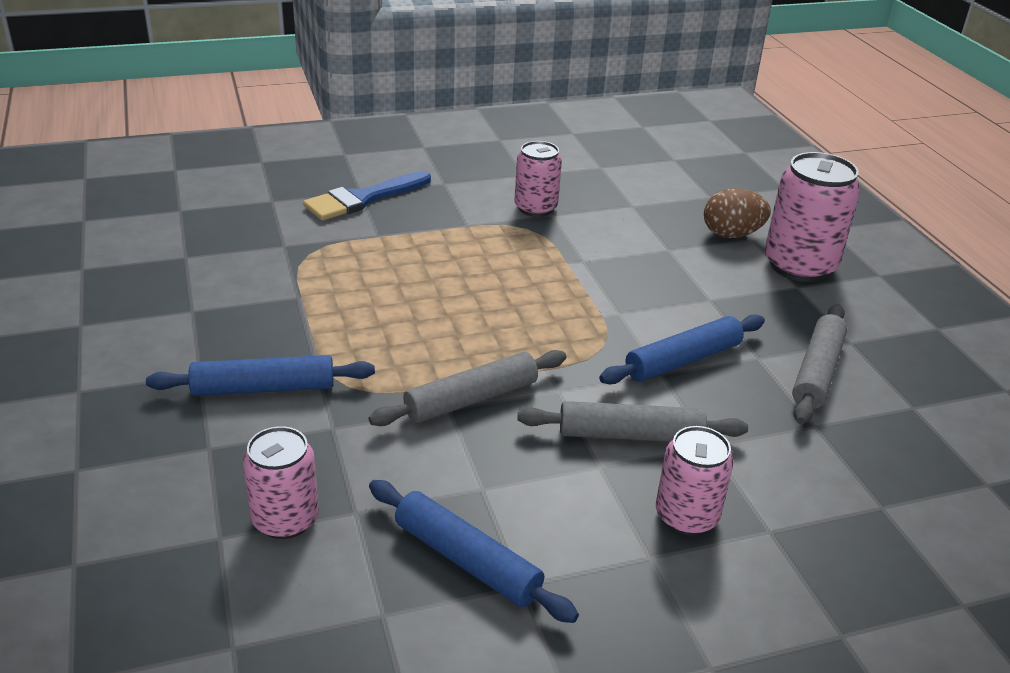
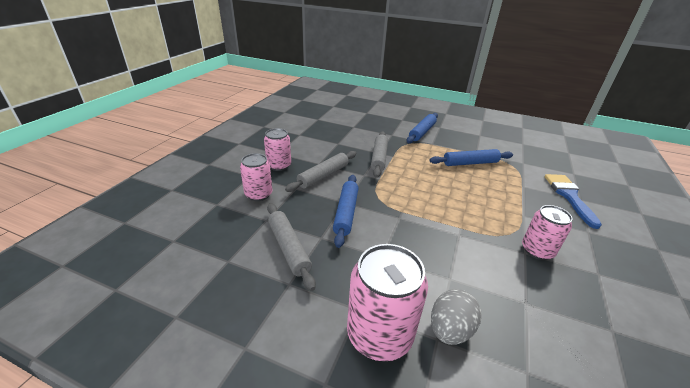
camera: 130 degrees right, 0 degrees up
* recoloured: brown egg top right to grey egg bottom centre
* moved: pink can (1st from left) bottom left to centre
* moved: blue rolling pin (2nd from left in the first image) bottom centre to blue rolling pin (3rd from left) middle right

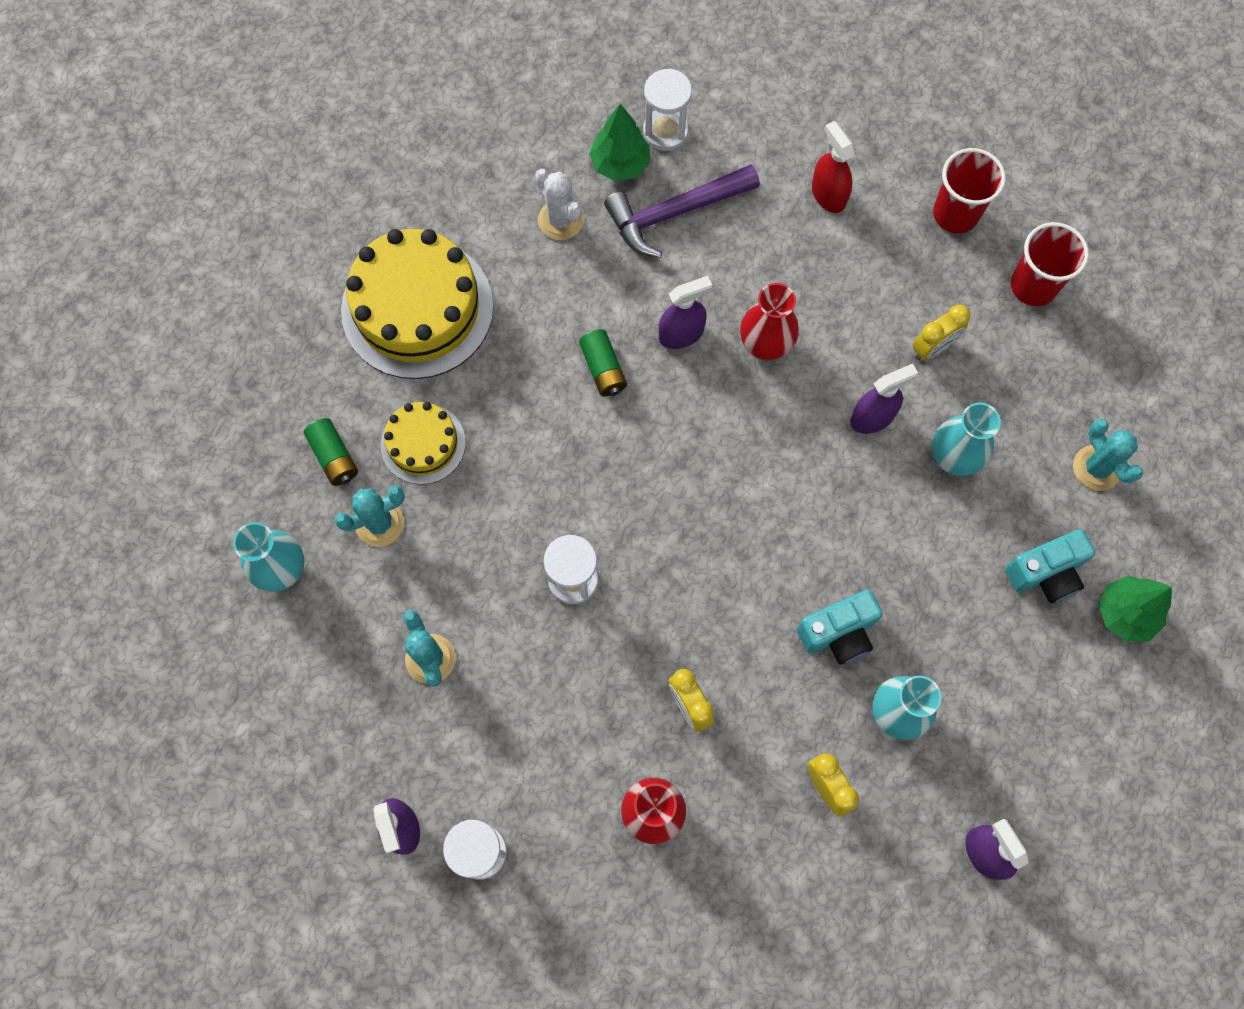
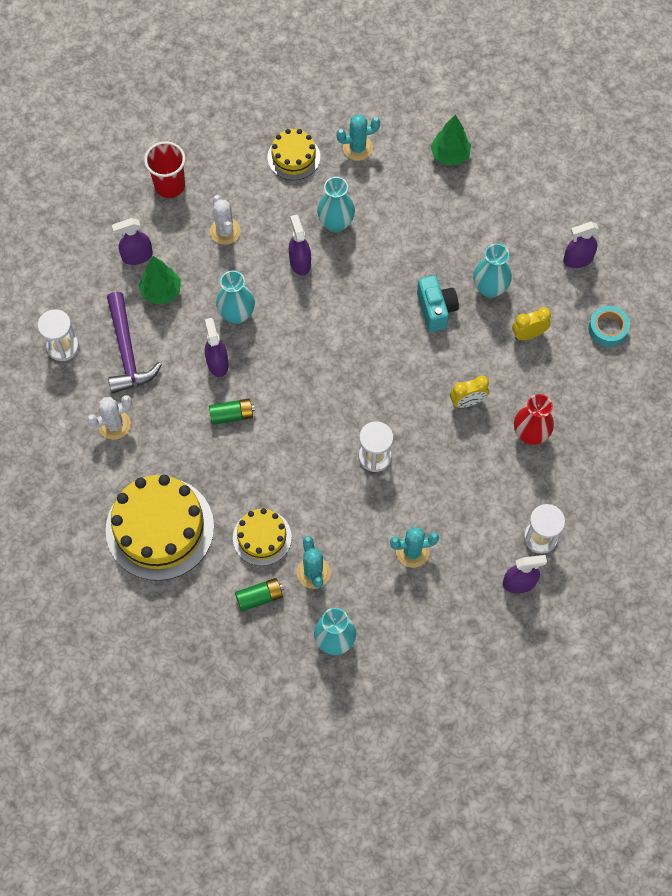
camera: 80 degrees left, 5 degrees down
* moved: green tree (1st from left) top centre to top left
* recoloured: red spray bottle top right to purple spray bottle (1st from left) top left
* removed: red cup (2nd from left) top right
* recoloured: red vase (2nd from left) top centre to turquoise vase (1st from left) top centre
* removed: yellow clock (3rd from left) top right
* removed: turquoise camera (2nd from left) middle right
* added: yellow cake (3rd from left) top centre
* added: white cactus (2nd from left) top centre
* added: turquoise tape middle right

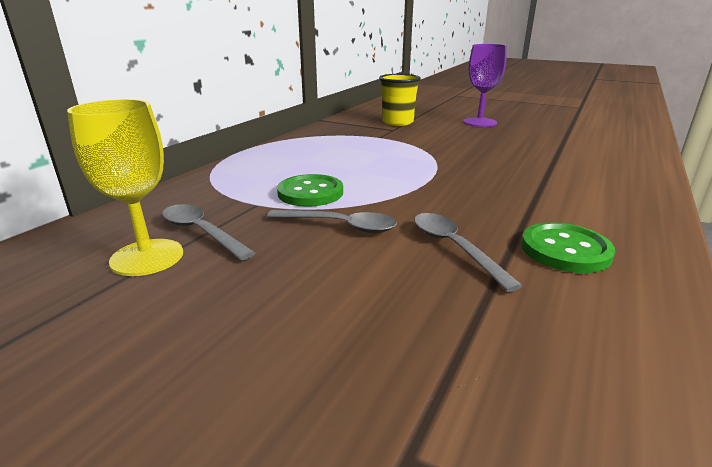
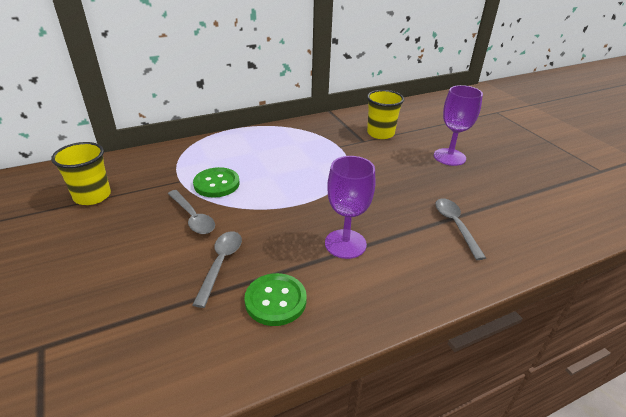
camera: 35 degrees right, 10 degrees up
* replaced: yellow goblet middle left to yellow cup (1st from left) middle left
* moved: grey spoon (1st from left in the first image) middle left to grey spoon (3rd from left) middle right
* added: purple goblet (1st from left) centre

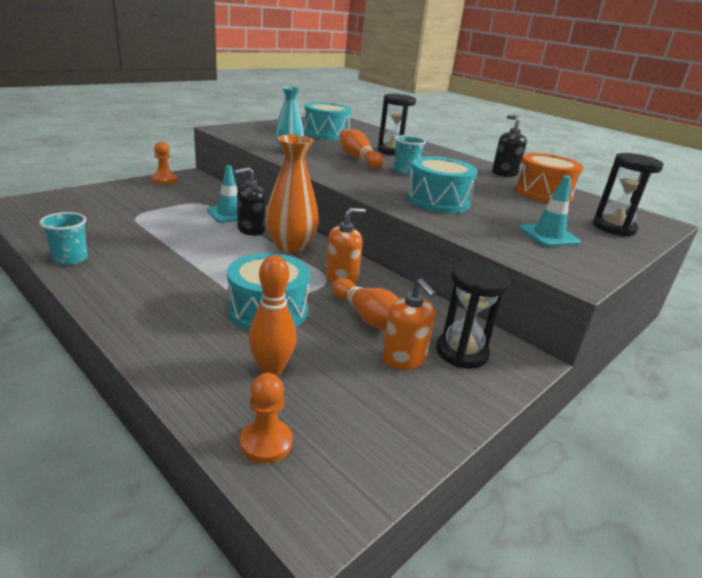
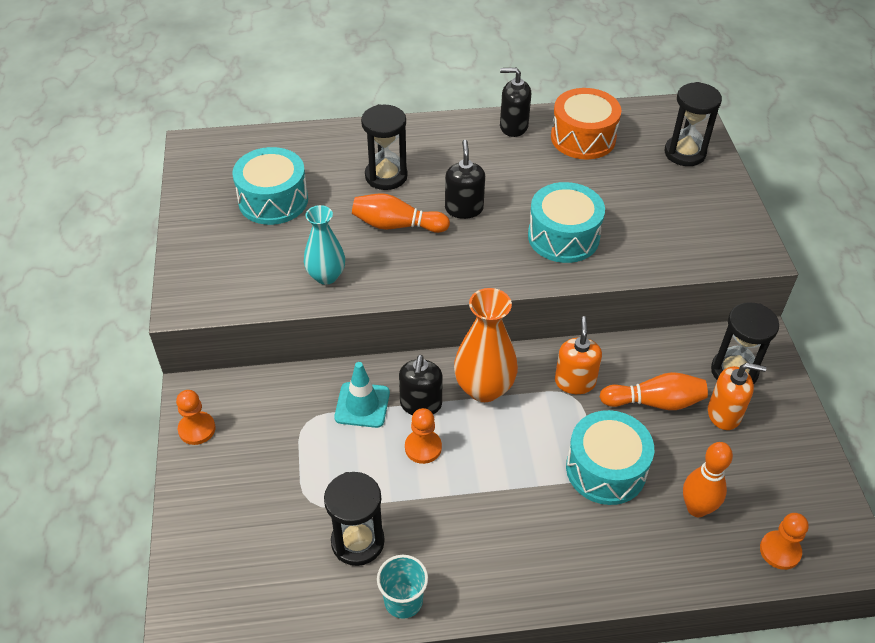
camera: 50 degrees left, 20 degrees up
* replaced: turquoise cup (2nd from left) top centre to black soap dispenser (2nd from left) top centre
* removed: turquoise traffic cone (2nd from left) middle right
* added: orange pawn (2nd from left) bottom centre
* added: black hourglass (1st from left) bottom centre

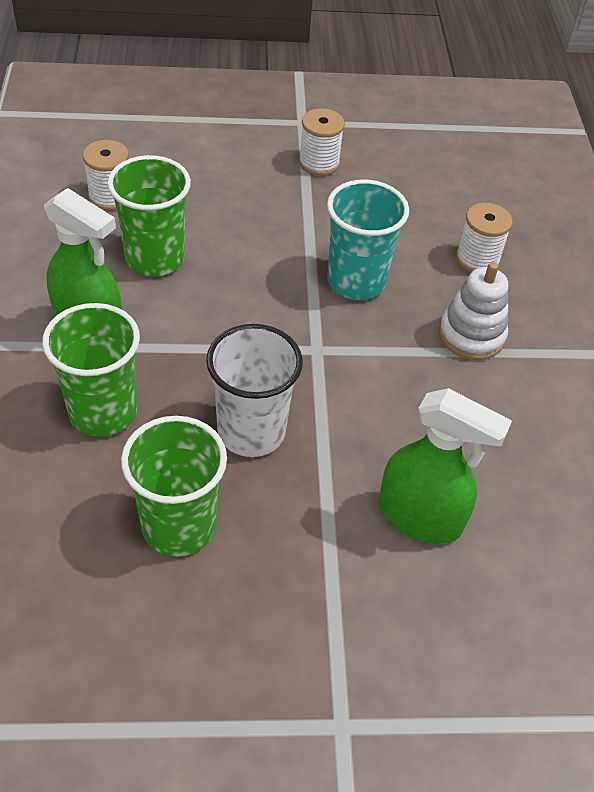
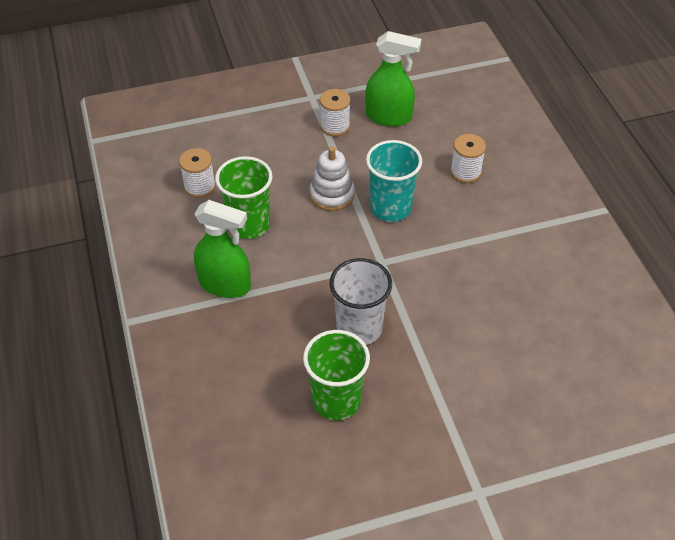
camera: 10 degrees left, 0 degrees up
* moved: white stacking toy middle right to top centre
* removed: green cup (1st from left) middle left
* moved: green spray bottle (2nd from left) middle right to top centre

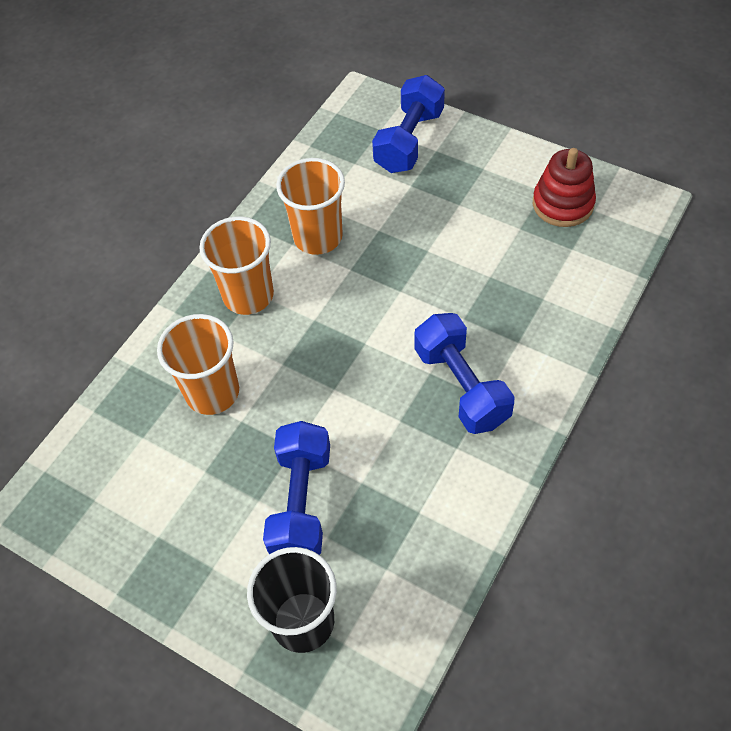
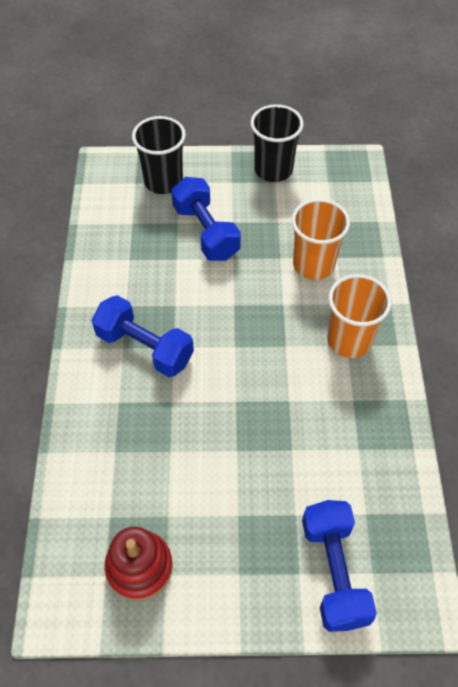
camera: 145 degrees right, 0 degrees up
* removed: orange cup (3rd from left) top centre
* added: black cup (2nd from left) top centre

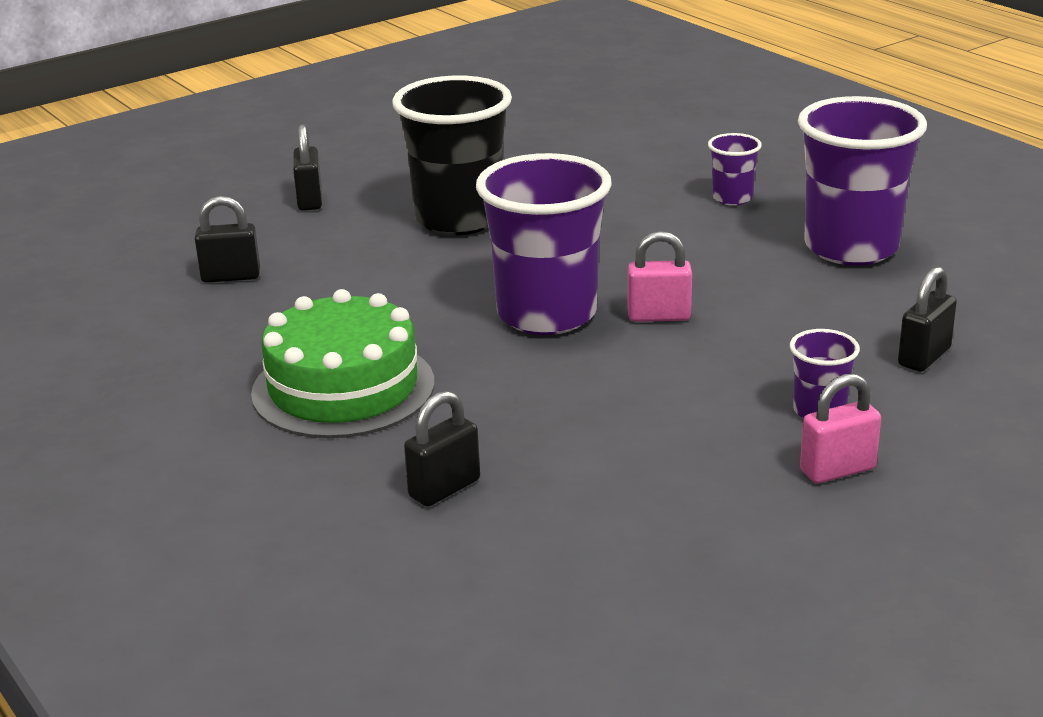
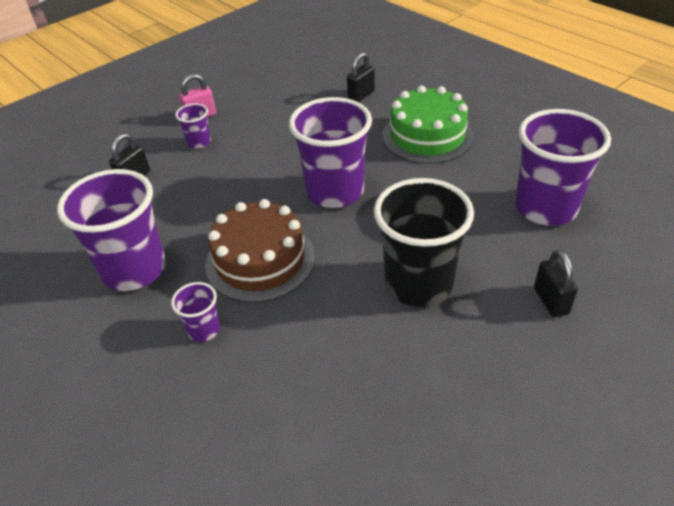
camera: 175 degrees right, 15 degrees up
* replaced: black padlock (1st from left) middle left to purple cup (5th from left) top right
* removed: pink padlock (1st from left) centre
* added: brown cake centre

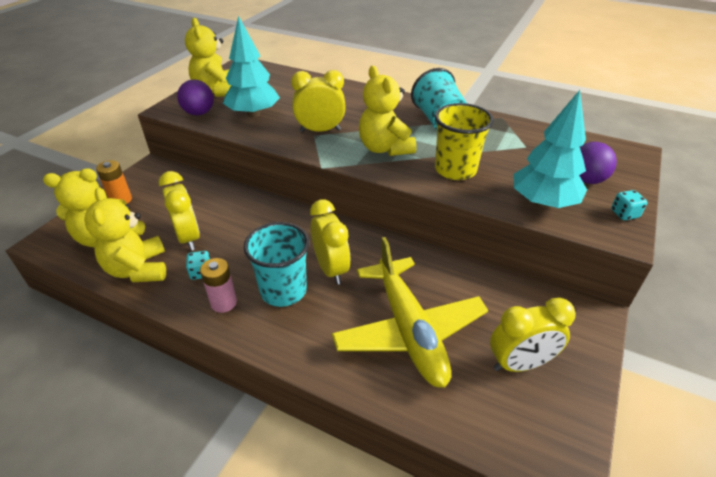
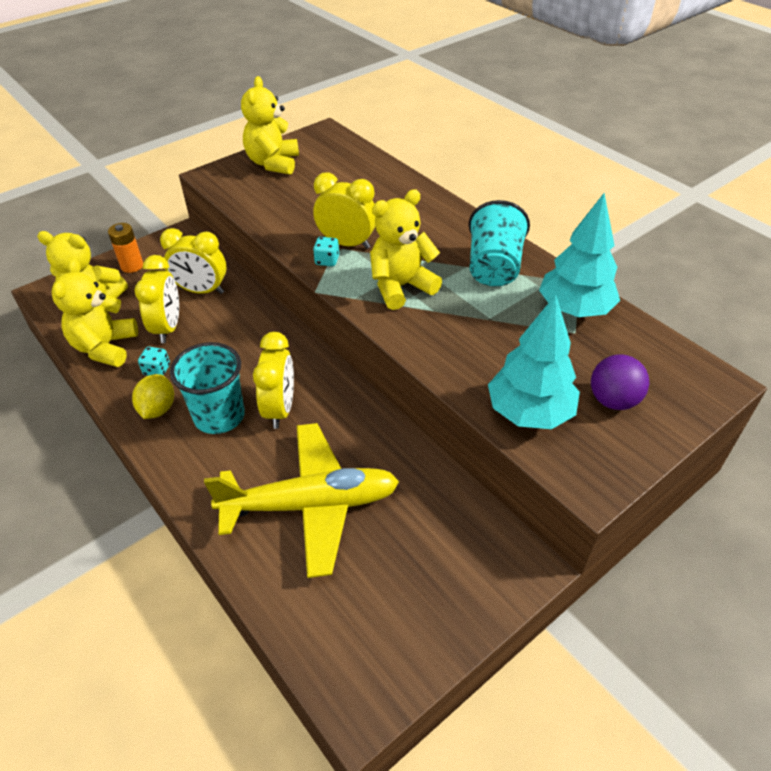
camera: 25 degrees right, 5 degrees up
* moved: turquoise tree (1st from left in the first image) top centre to turquoise tree (2nd from left) top right
* turned: yellow teddy bear (4th from left) top centre = top centre 60 degrees clockwise
* removed: purple ball (1st from left) top left
* removed: yellow cup top centre
* moved: turquoise dice (2nd from left) middle right to top centre
* turned: yellow plane centre = centre 105 degrees counterclockwise
* replaced: pink battery middle left to yellow lemon middle left
* moved: yellow clock (4th from left in the first image) bottom right to yellow clock (2nd from left) middle left

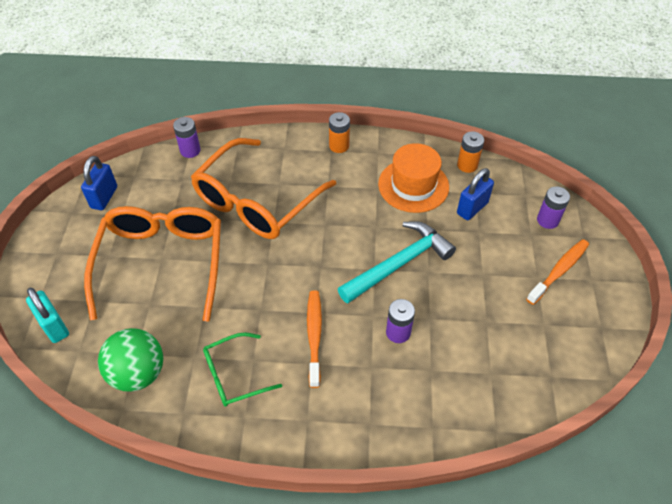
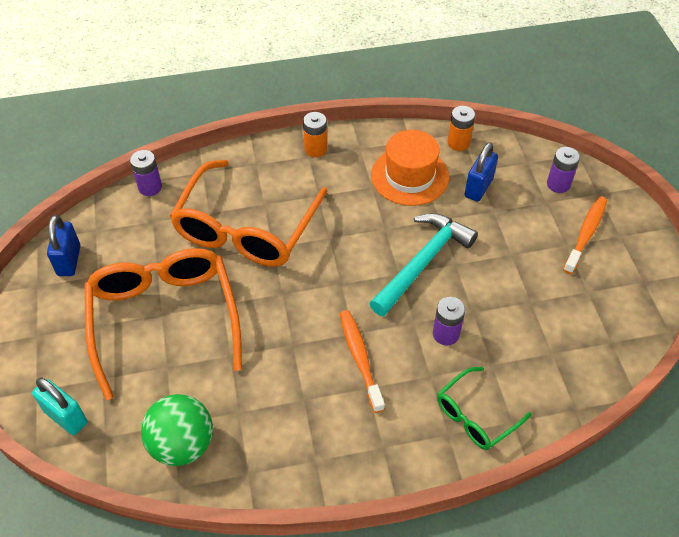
camera: 15 degrees left, 0 degrees up
* moved: green glasses bottom centre to bottom right

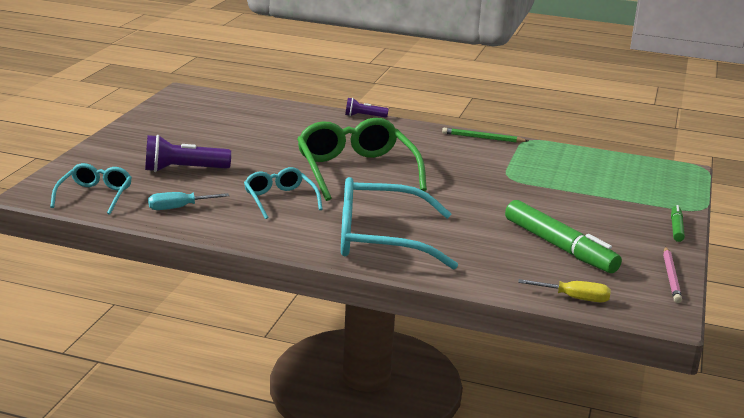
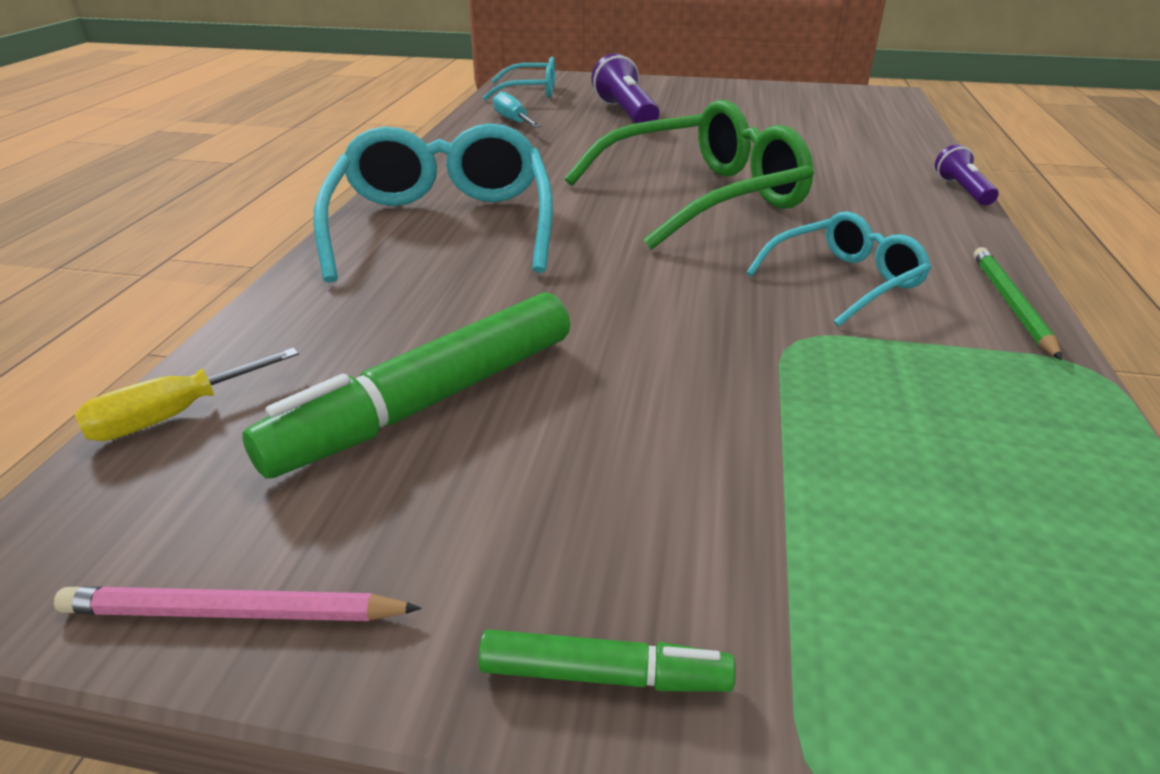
camera: 85 degrees right, 10 degrees up
* moved: turquoise glasses (2nd from left in the first image) centre to turquoise glasses (3rd from left) middle right
* turned: yellow screwdriver bottom right = middle left 45 degrees clockwise

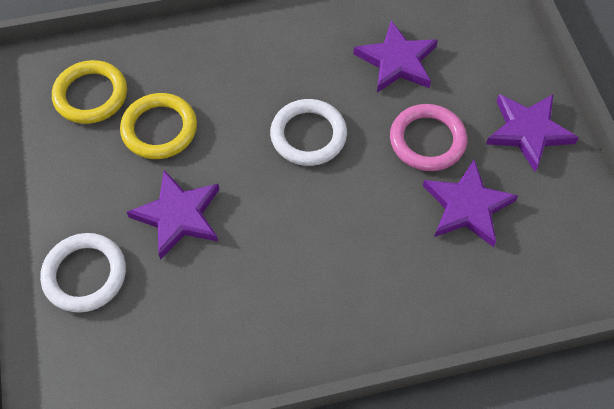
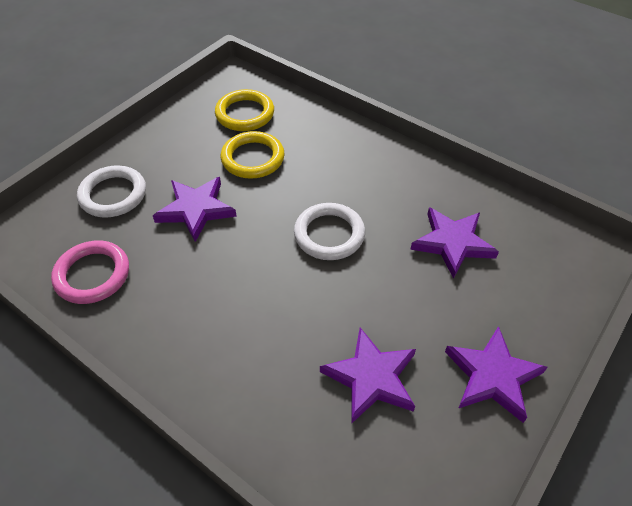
camera: 50 degrees right, 10 degrees down
* moved: pink ring middle right to middle left

